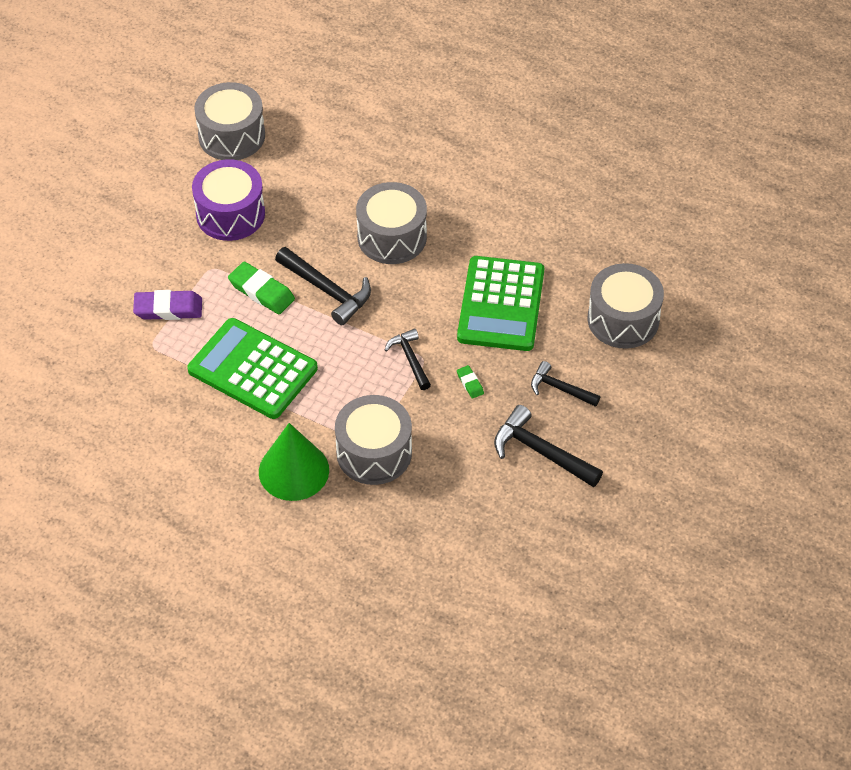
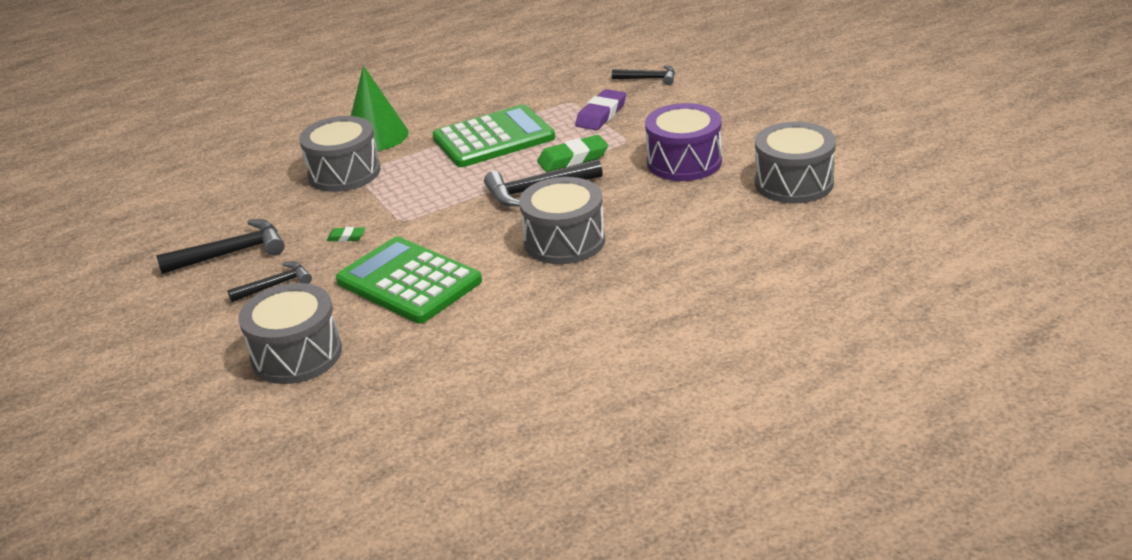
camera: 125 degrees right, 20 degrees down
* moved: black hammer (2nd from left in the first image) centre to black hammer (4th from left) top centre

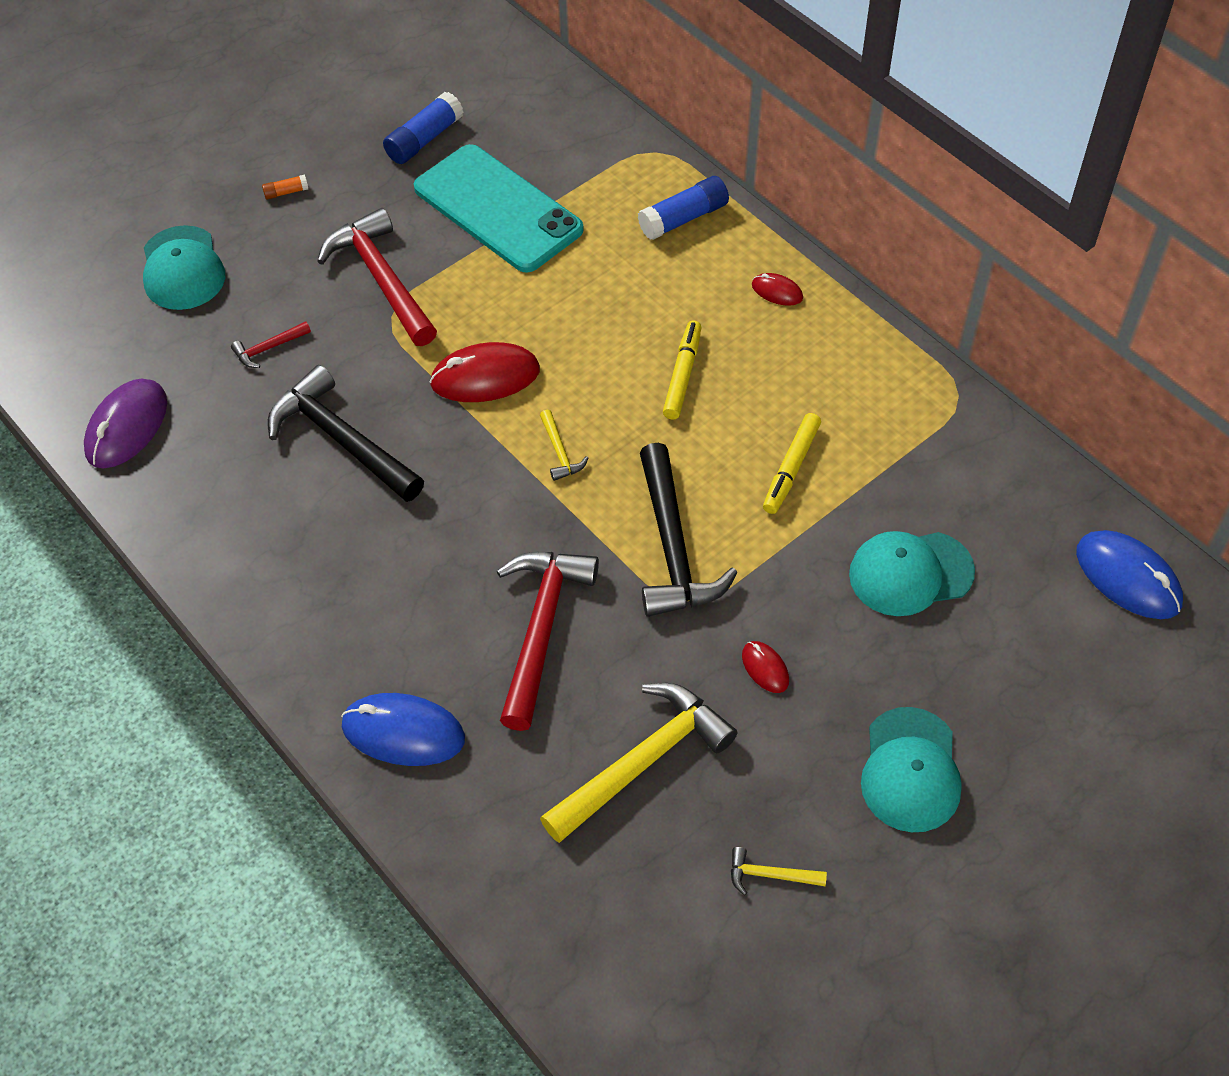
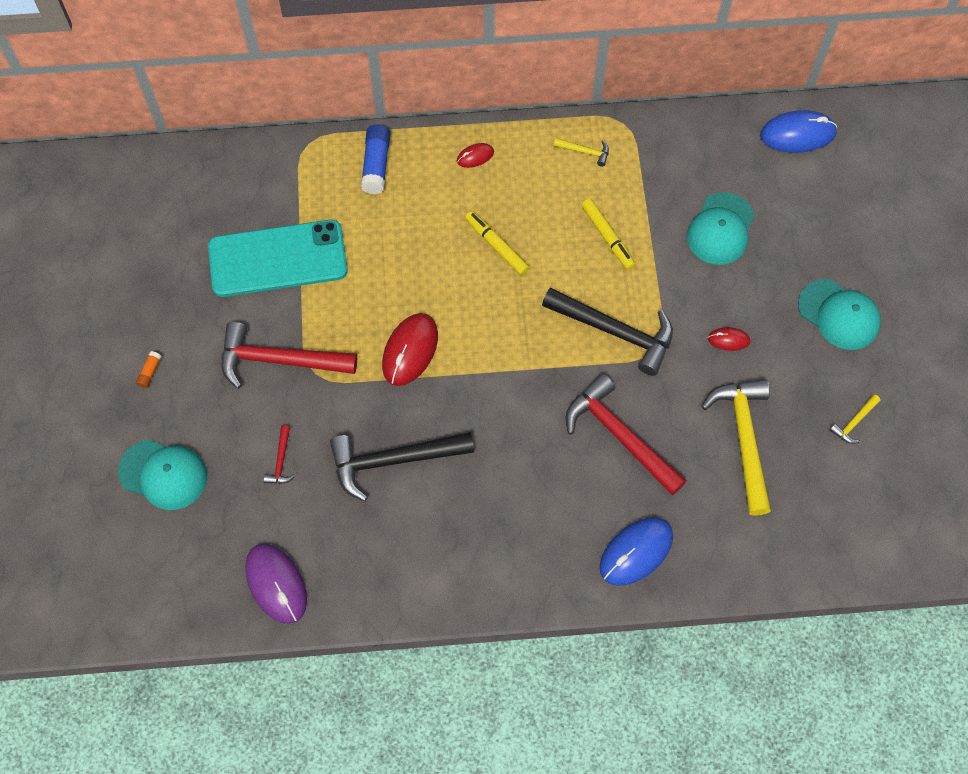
camera: 55 degrees left, 10 degrees up
* removed: blue glue stick (1st from left) top centre
* moved: yellow hammer (1st from left) centre to top centre

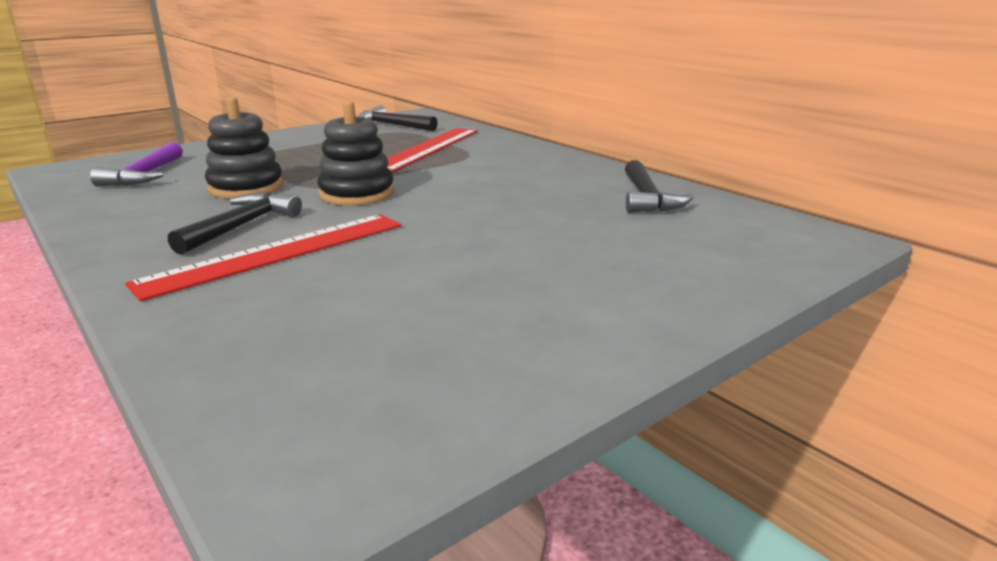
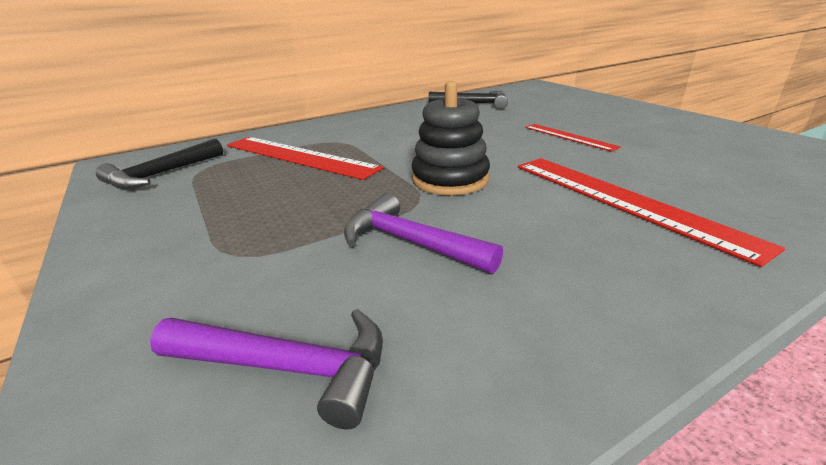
camera: 80 degrees left, 5 degrees up
* replaced: black stacking toy (1st from left) top left to purple hammer (2nd from left) centre
* removed: black hammer (1st from left) middle left
* added: red ruler (2nd from left) top right

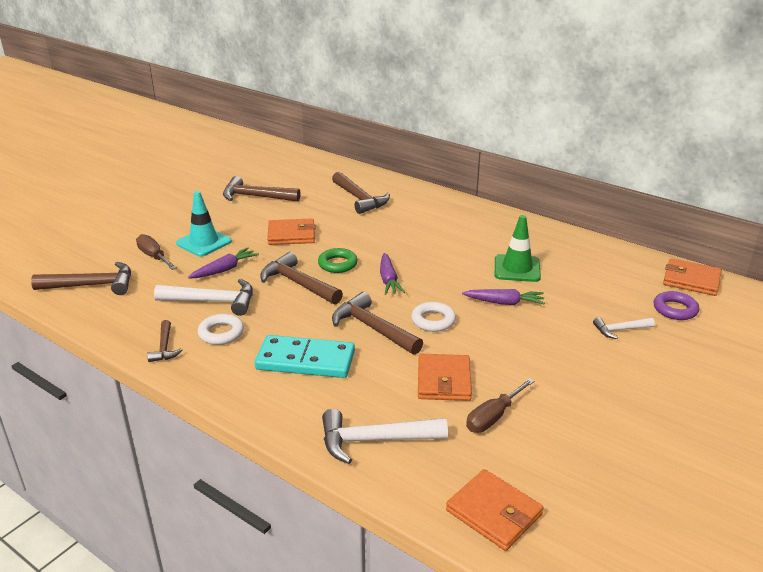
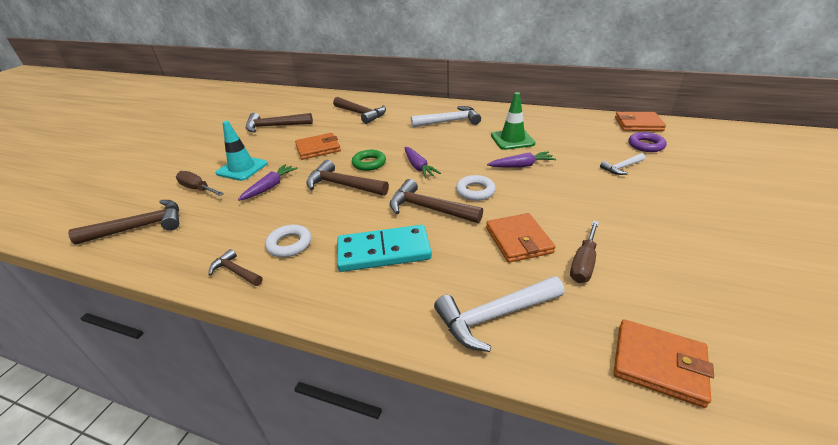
camera: 15 degrees left, 5 degrees up
* moved: white hammer (1st from left) middle left to top centre
* turned: brown hammer (2nd from left) middle left = middle left 150 degrees clockwise

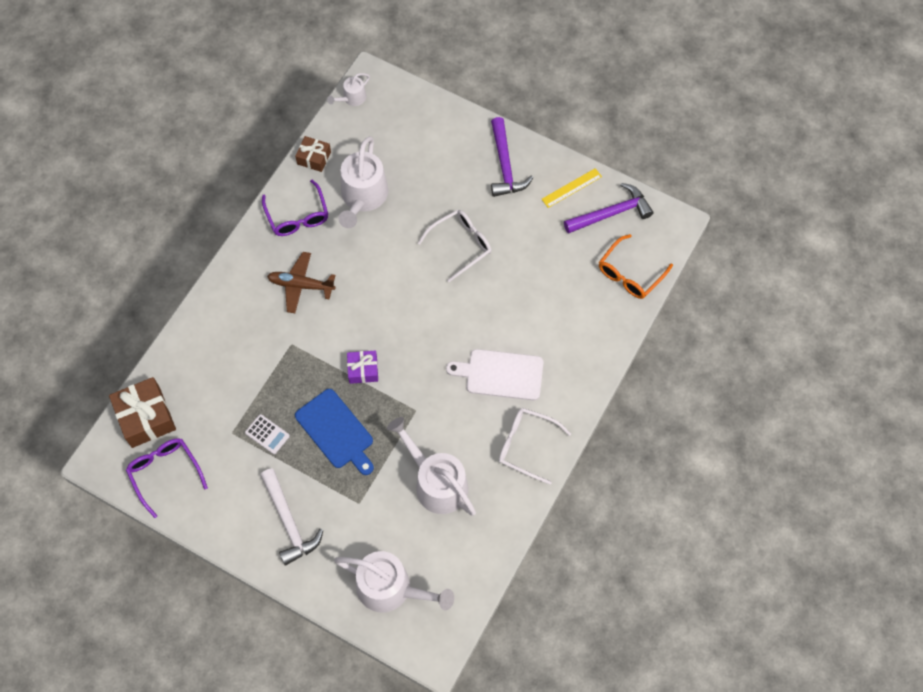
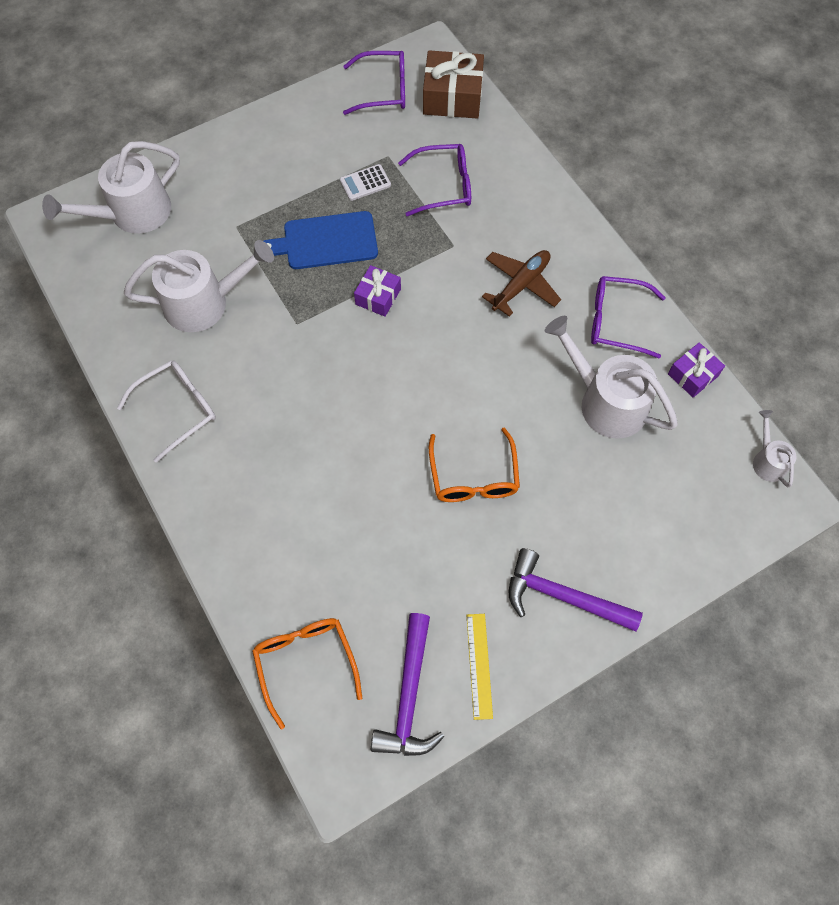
camera: 120 degrees right, 0 degrees up
* recoloured: brown gift (2nd from left) top centre to purple gift (2nd from left) middle right
* recoloured: white glasses (1st from left) centre to orange glasses (2nd from left) centre
* removed: white cutting board centre
* removed: white hammer bottom left
* added: purple glasses (2nd from left) top centre

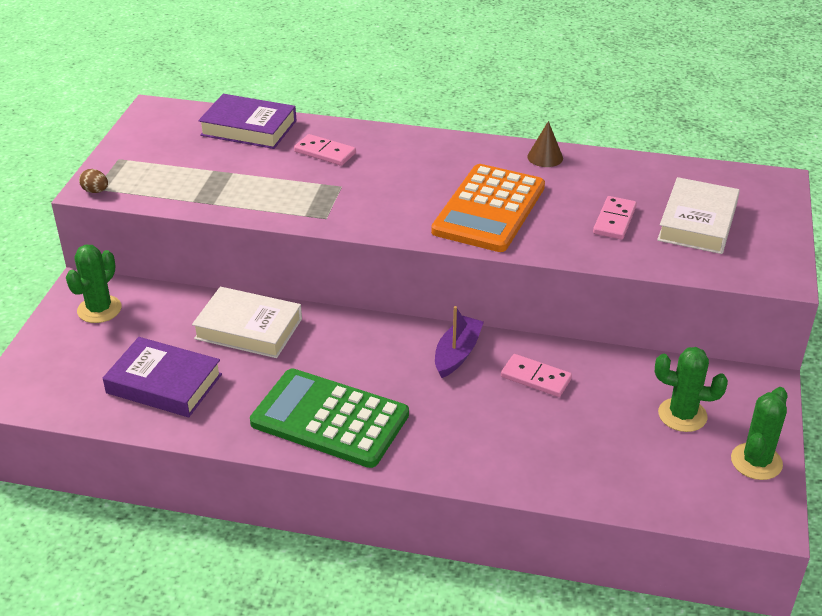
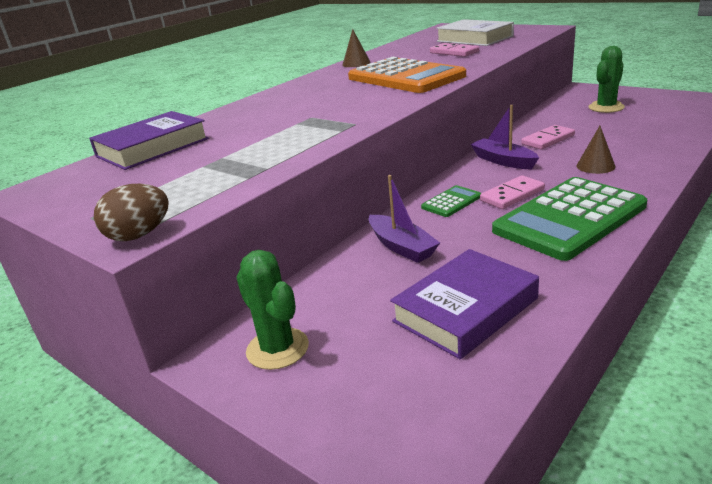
camera: 60 degrees left, 10 degrees down
* moved: pink domino (1st from left in the first image) top centre to pink domino (2nd from left) middle right
* resized: brown egg top left = middle left x1.50
* replaced: white book (1st from left) middle left to purple boat (1st from left) centre
* removed: green cactus (3rd from left) bottom right
* added: brown cone (2nd from left) top right
* added: green calculator (1st from left) centre

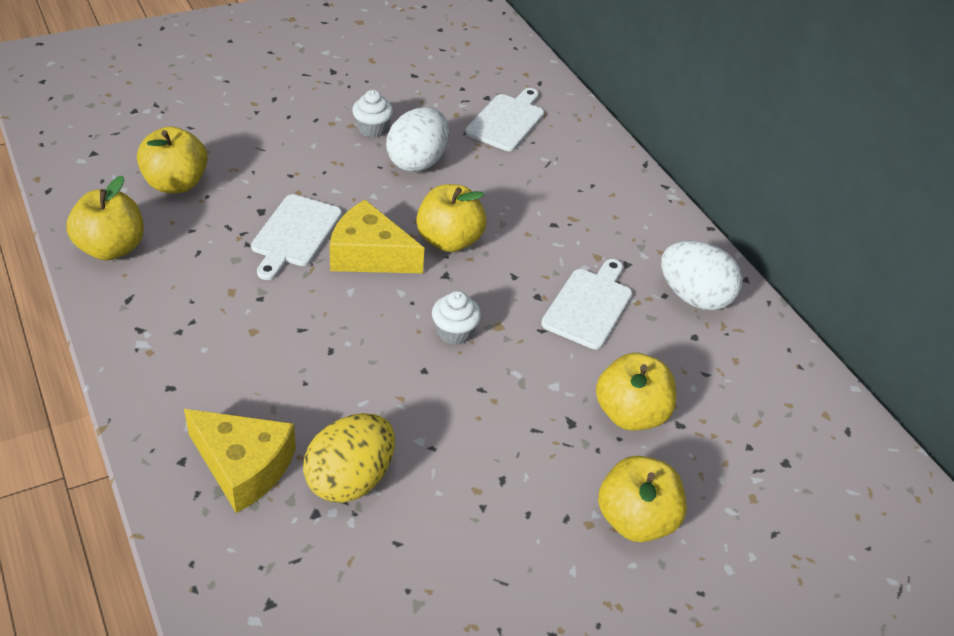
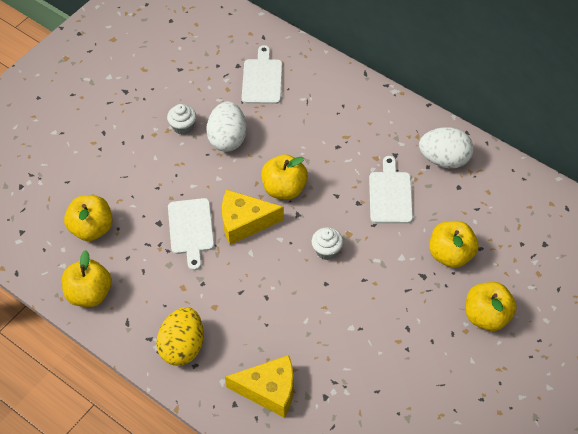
camera: 20 degrees left, 10 degrees up
* moved: yellow egg bottom centre to bottom left

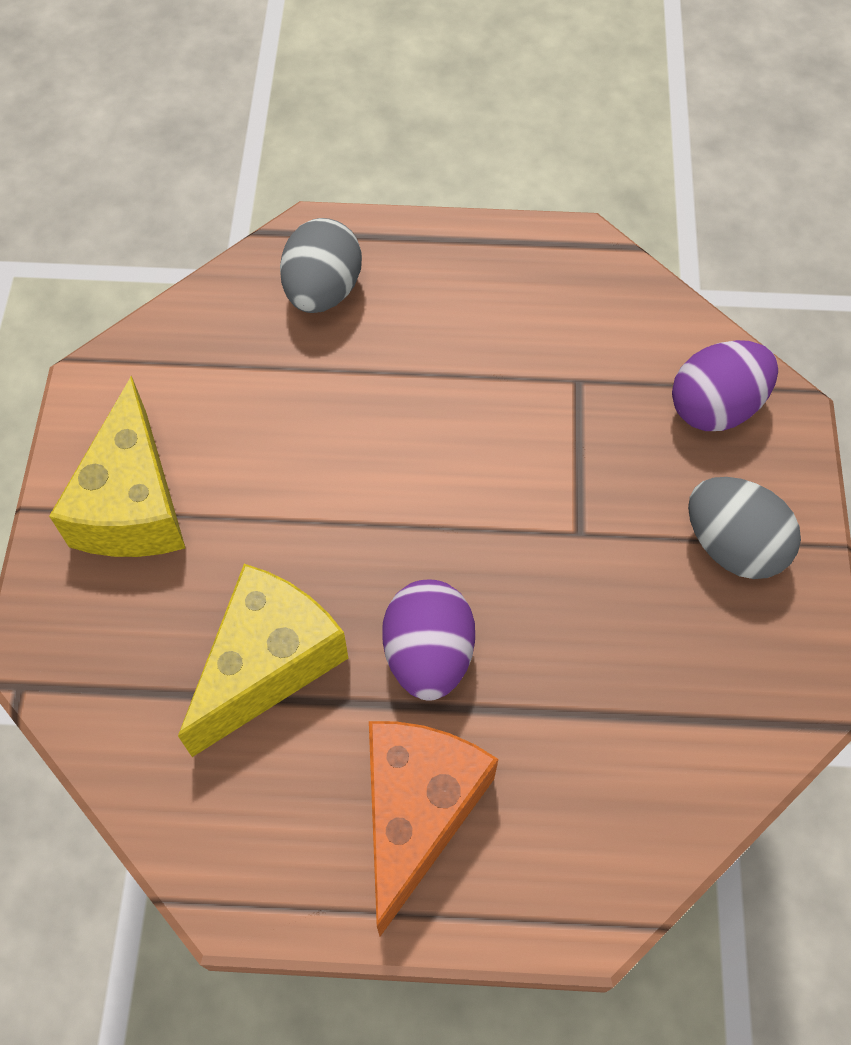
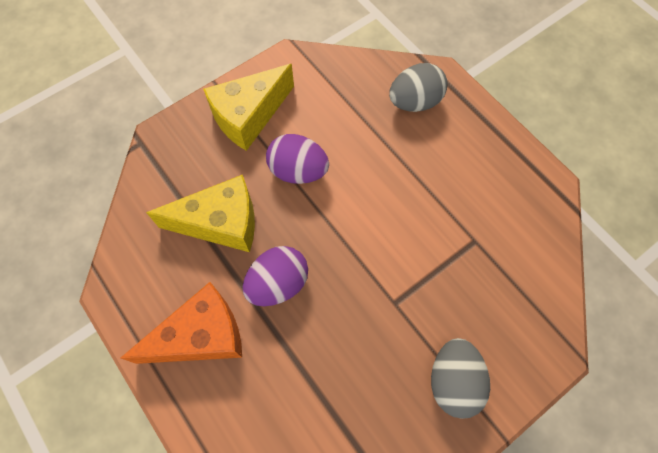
camera: 50 degrees right, 5 degrees up
* moved: purple egg (2nd from left) middle right to centre

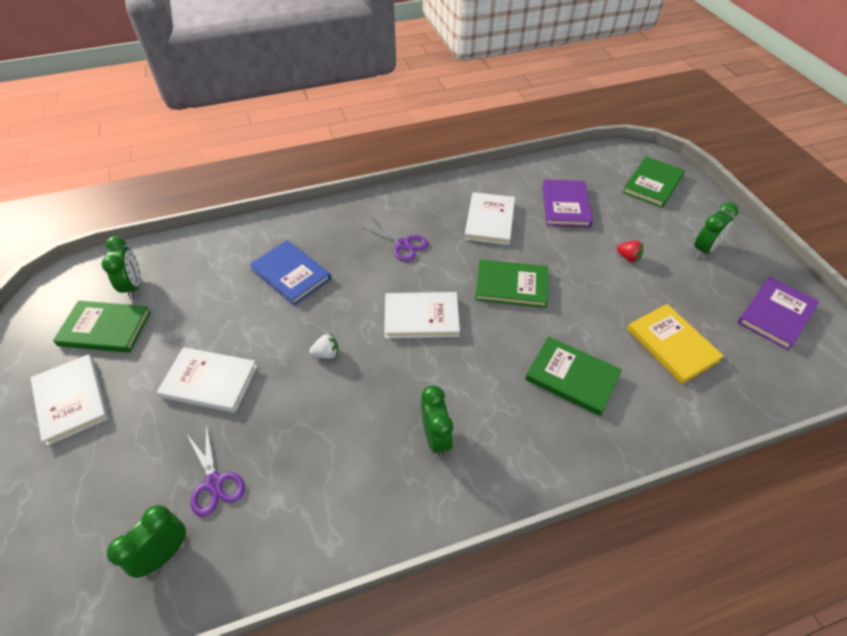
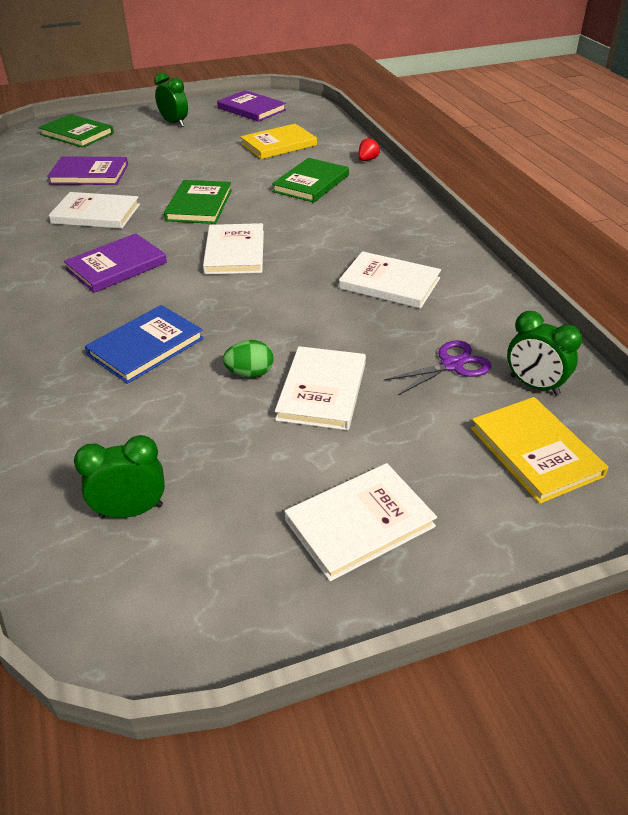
camera: 90 degrees left, 10 degrees down
* replaced: purple scissors (2nd from left) centre to purple book (2nd from left) top left
* moved: red strawberry middle right to top centre
* removed: green book (1st from left) middle left
* removed: white strawberry centre
* removed: green clock (3rd from left) centre
* added: white book (5th from left) centre
* added: green egg centre
* added: yellow book (2nd from left) middle right

